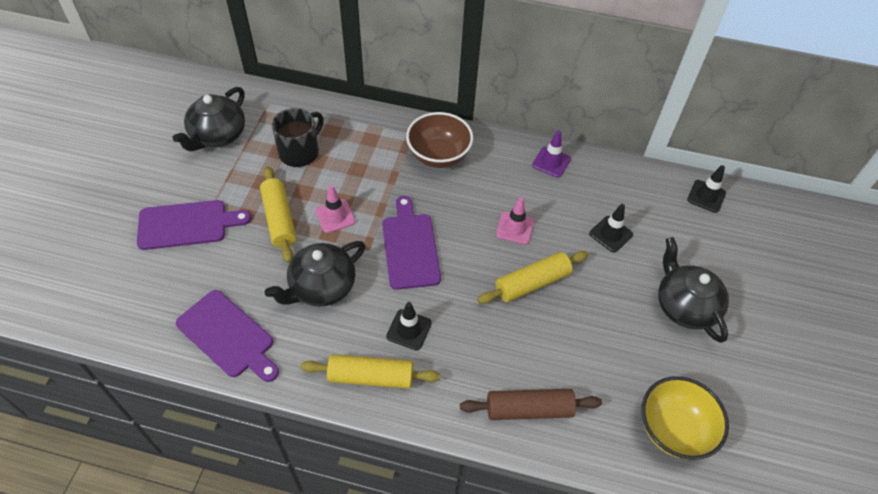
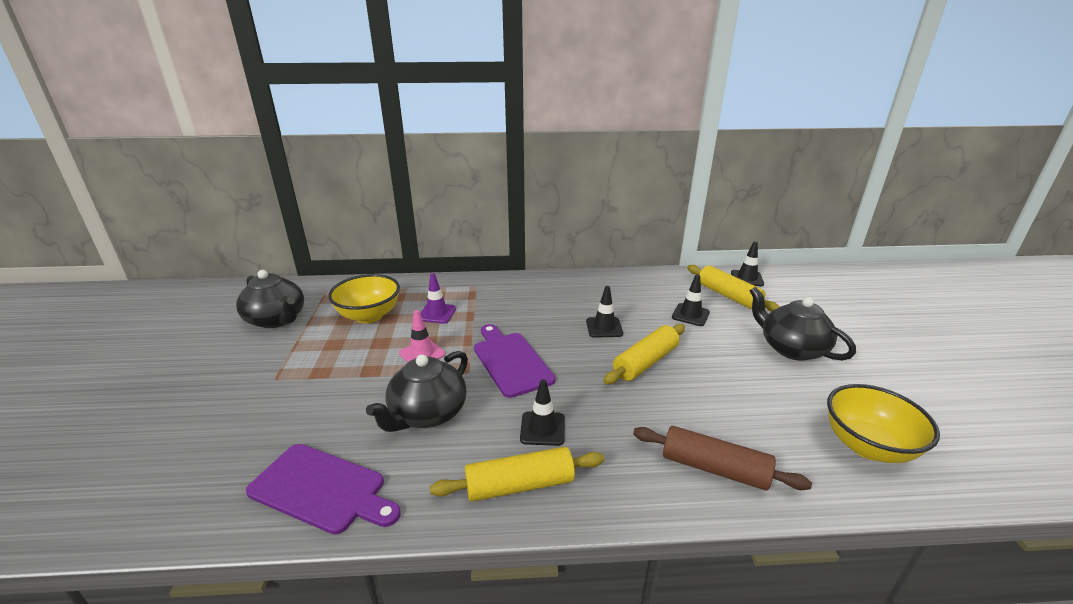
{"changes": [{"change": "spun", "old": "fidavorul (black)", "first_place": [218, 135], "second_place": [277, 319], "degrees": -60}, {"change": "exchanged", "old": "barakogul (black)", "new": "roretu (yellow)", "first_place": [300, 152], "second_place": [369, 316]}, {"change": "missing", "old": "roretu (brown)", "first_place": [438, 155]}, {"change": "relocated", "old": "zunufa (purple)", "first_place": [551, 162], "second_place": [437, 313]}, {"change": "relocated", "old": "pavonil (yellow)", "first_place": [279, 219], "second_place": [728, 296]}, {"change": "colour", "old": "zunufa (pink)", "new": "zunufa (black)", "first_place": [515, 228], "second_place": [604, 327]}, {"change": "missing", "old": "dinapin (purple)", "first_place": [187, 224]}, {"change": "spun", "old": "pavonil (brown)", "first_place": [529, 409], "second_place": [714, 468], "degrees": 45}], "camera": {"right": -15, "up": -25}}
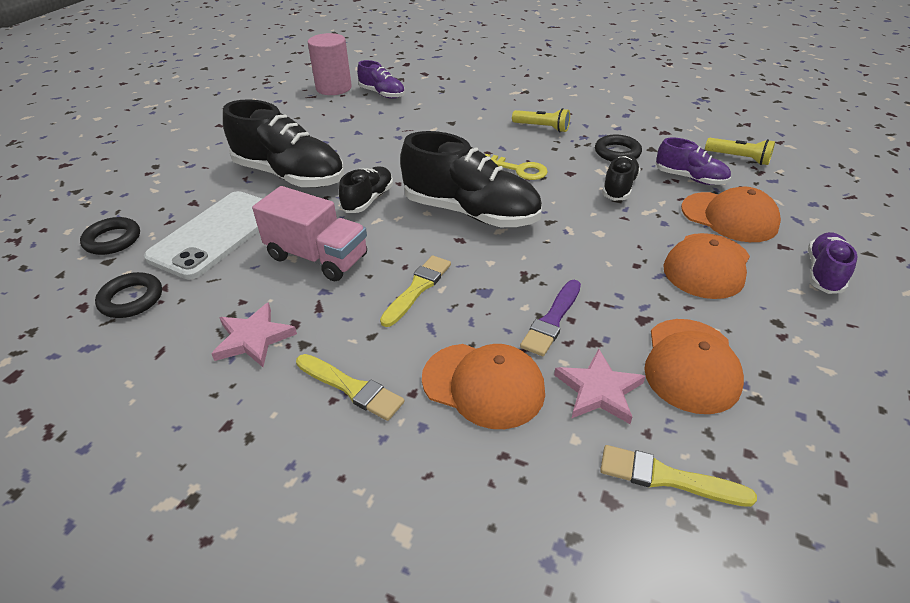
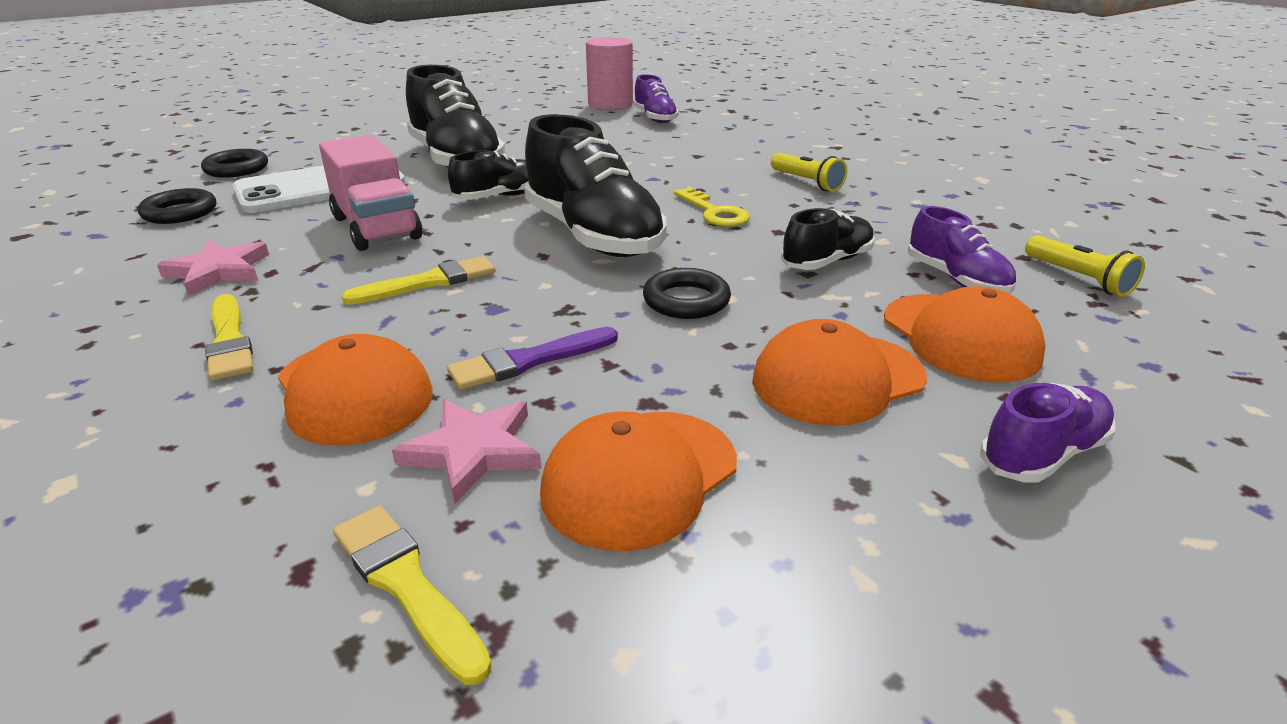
{"changes": [{"change": "relocated", "old": "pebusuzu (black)", "first_place": [617, 152], "second_place": [686, 300]}], "camera": {"right": 30, "up": -10}}
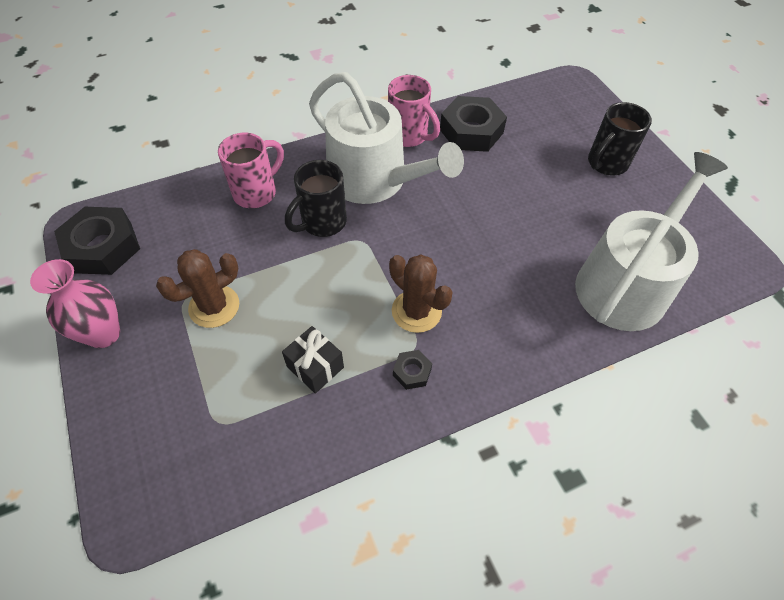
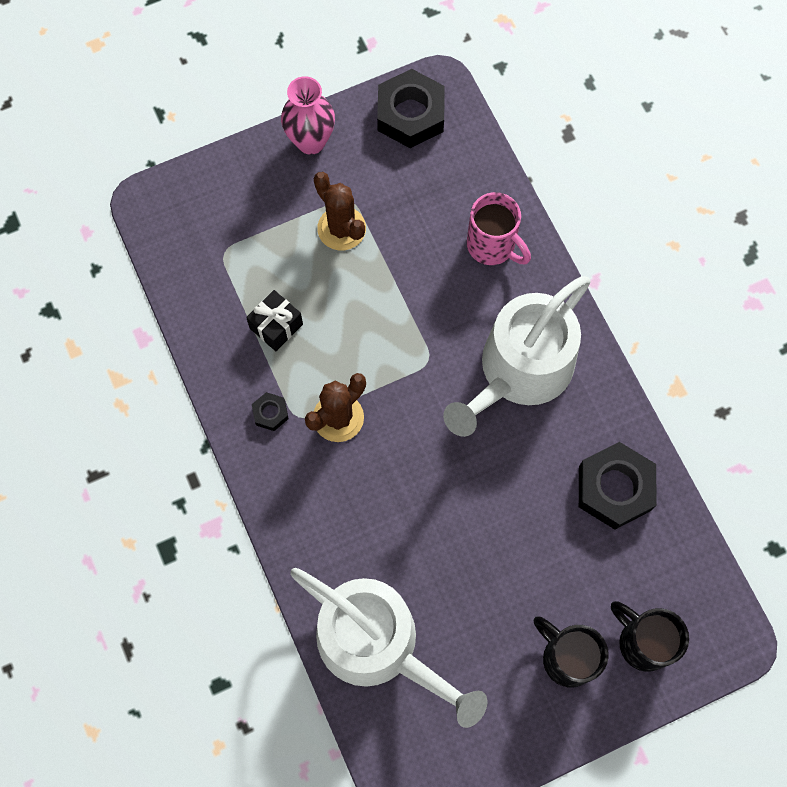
{"changes": [{"change": "missing", "old": "barakogul (pink)", "first_place": [409, 136]}, {"change": "relocated", "old": "barakogul (black)", "first_place": [322, 223], "second_place": [642, 642]}], "camera": {"right": 90, "up": 15}}
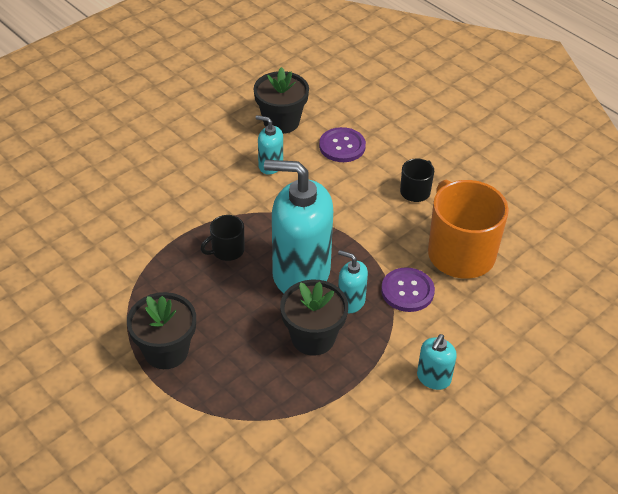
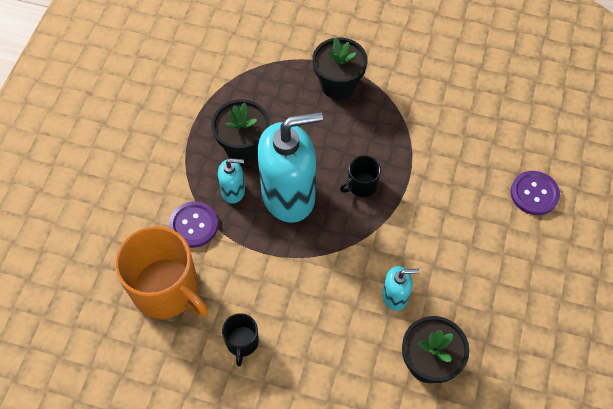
{"changes": [{"change": "relocated", "old": "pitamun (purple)", "first_place": [342, 146], "second_place": [534, 194]}, {"change": "spun", "old": "barakogul (black)", "first_place": [227, 250], "second_place": [361, 185], "degrees": -150}, {"change": "missing", "old": "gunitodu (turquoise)", "first_place": [433, 378]}], "camera": {"right": 150, "up": 15}}
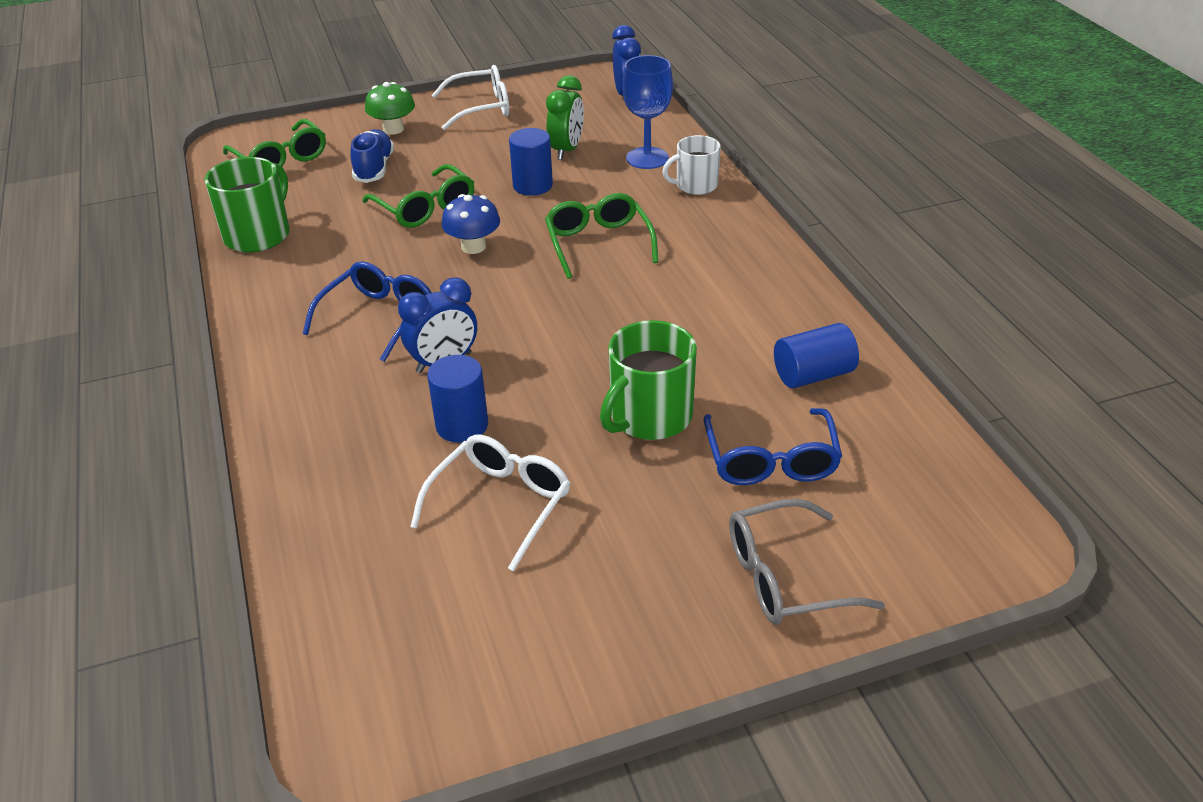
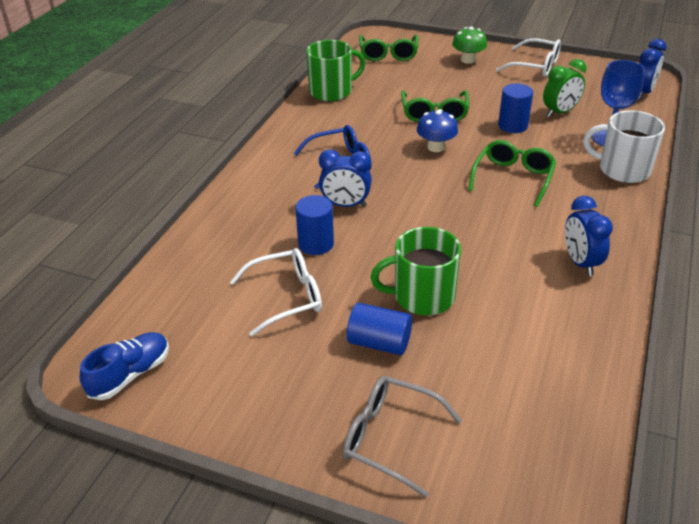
{"changes": [{"change": "relocated", "old": "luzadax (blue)", "first_place": [374, 168], "second_place": [130, 374]}, {"change": "size", "old": "barakogul (white)", "first_place": [695, 185], "second_place": [622, 170], "factor": 1.52}, {"change": "relocated", "old": "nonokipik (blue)", "first_place": [813, 375], "second_place": [379, 343]}, {"change": "missing", "old": "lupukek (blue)", "first_place": [771, 459]}, {"change": "appeared", "new": "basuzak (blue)", "second_place": [580, 263]}], "camera": {"right": 40, "up": 0}}
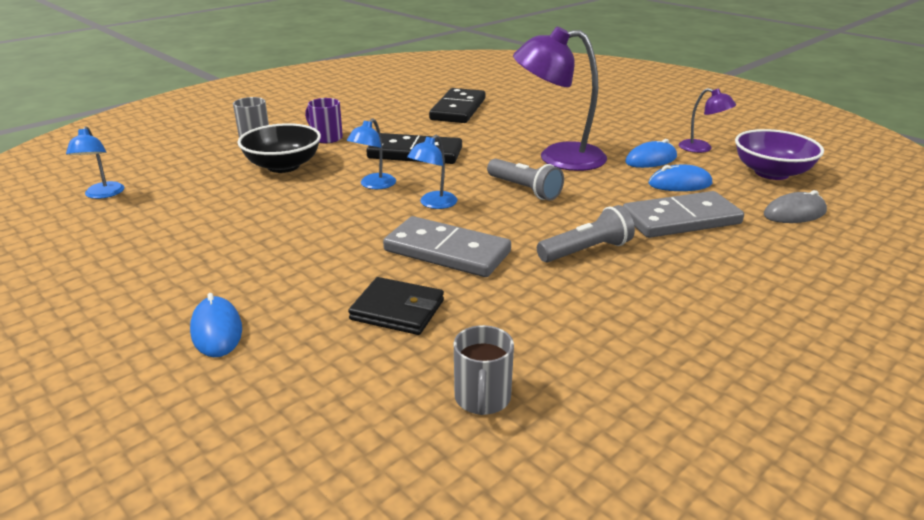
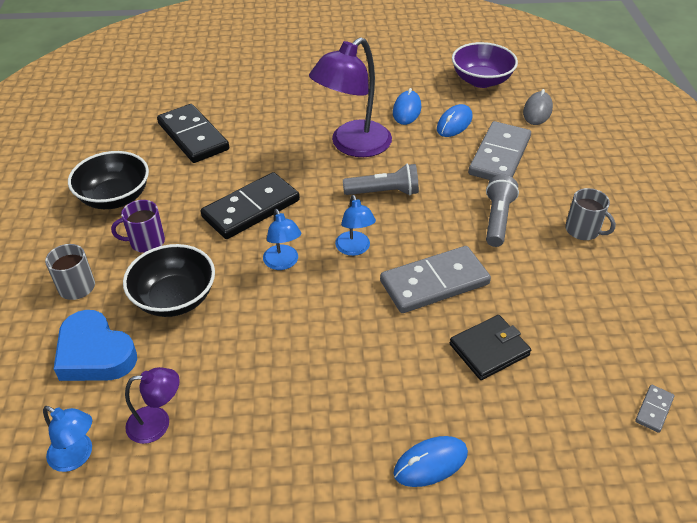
{"changes": [{"change": "relocated", "old": "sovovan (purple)", "first_place": [701, 148], "second_place": [157, 423]}, {"change": "spun", "old": "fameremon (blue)", "first_place": [216, 330], "second_place": [430, 463], "degrees": -45}, {"change": "relocated", "old": "barakogul (grey)", "first_place": [482, 398], "second_place": [583, 230]}, {"change": "appeared", "new": "roretu (black)", "second_place": [115, 197]}, {"change": "appeared", "new": "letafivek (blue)", "second_place": [95, 353]}, {"change": "appeared", "new": "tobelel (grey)", "second_place": [654, 409]}], "camera": {"right": -50, "up": 15}}
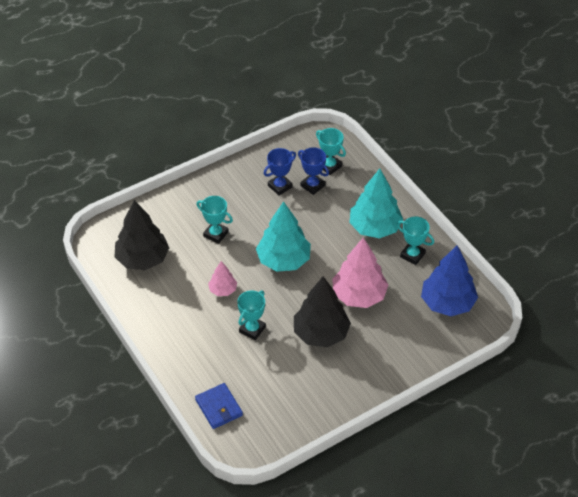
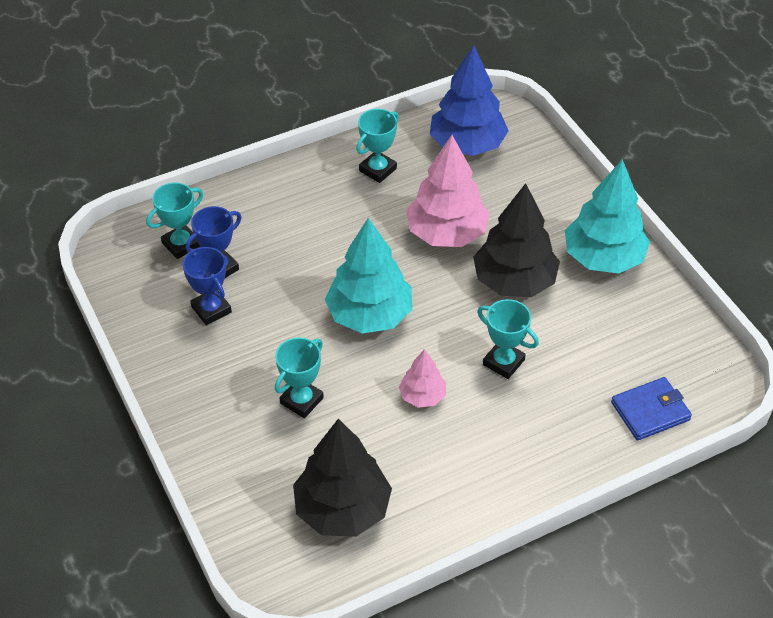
{"changes": [{"change": "relocated", "old": "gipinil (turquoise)", "first_place": [375, 228], "second_place": [603, 258]}], "camera": {"right": -85, "up": 0}}
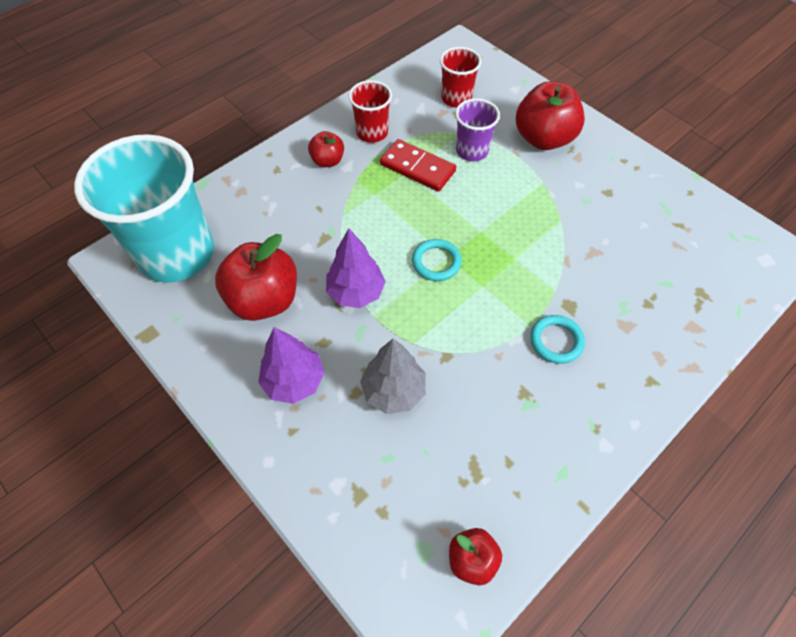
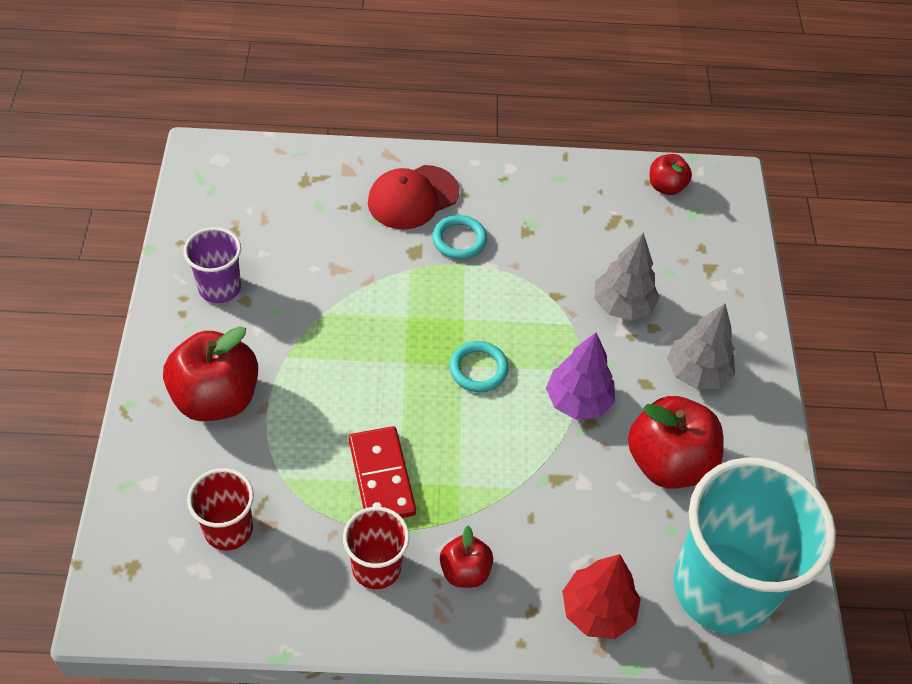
{"changes": [{"change": "relocated", "old": "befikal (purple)", "first_place": [472, 151], "second_place": [219, 288]}, {"change": "colour", "old": "gipinil (purple)", "new": "gipinil (grey)", "first_place": [294, 381], "second_place": [696, 373]}, {"change": "appeared", "new": "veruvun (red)", "second_place": [413, 197]}, {"change": "appeared", "new": "gipinil (red)", "second_place": [597, 611]}], "camera": {"right": -140, "up": -5}}
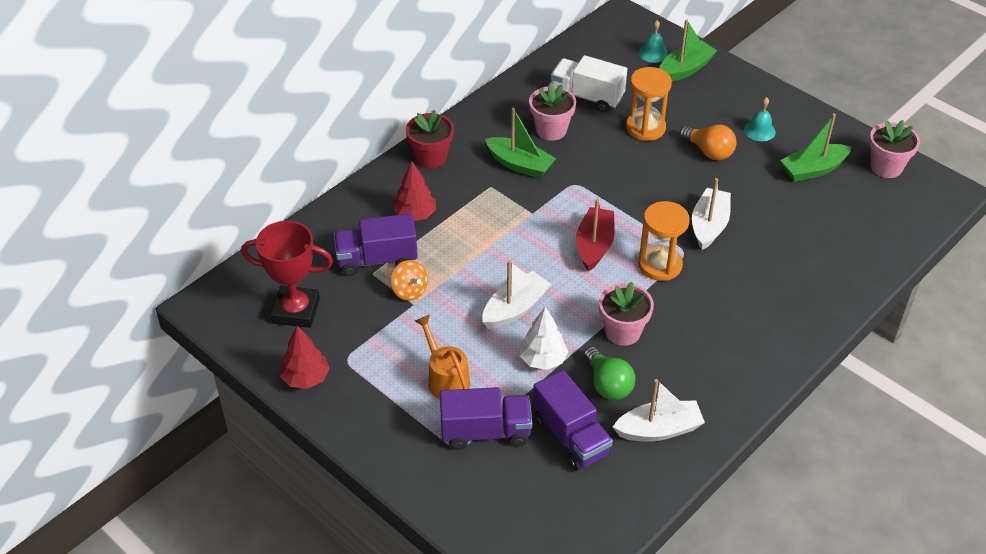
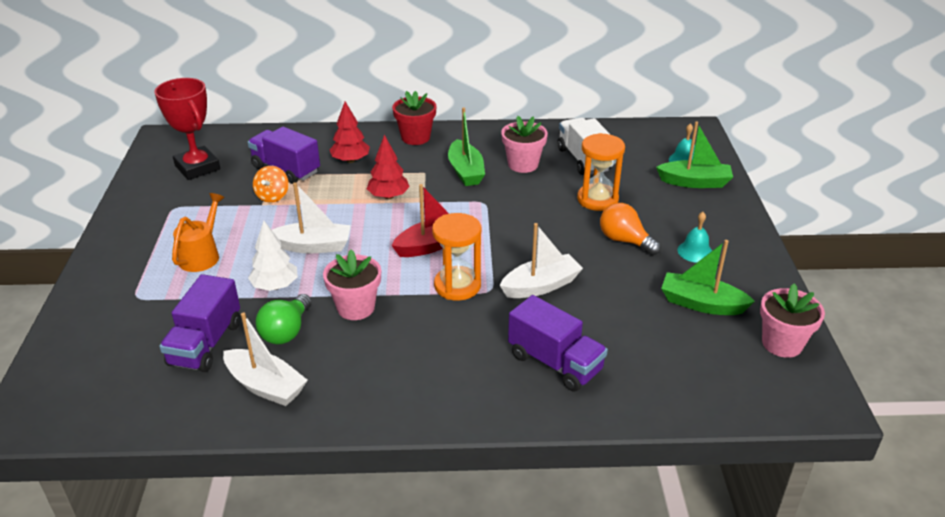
{"changes": [{"change": "spun", "old": "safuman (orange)", "first_place": [709, 151], "second_place": [625, 241], "degrees": 135}, {"change": "relocated", "old": "gipinil (red)", "first_place": [306, 378], "second_place": [388, 196]}, {"change": "relocated", "old": "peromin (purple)", "first_place": [485, 432], "second_place": [555, 363]}], "camera": {"right": 45, "up": -10}}
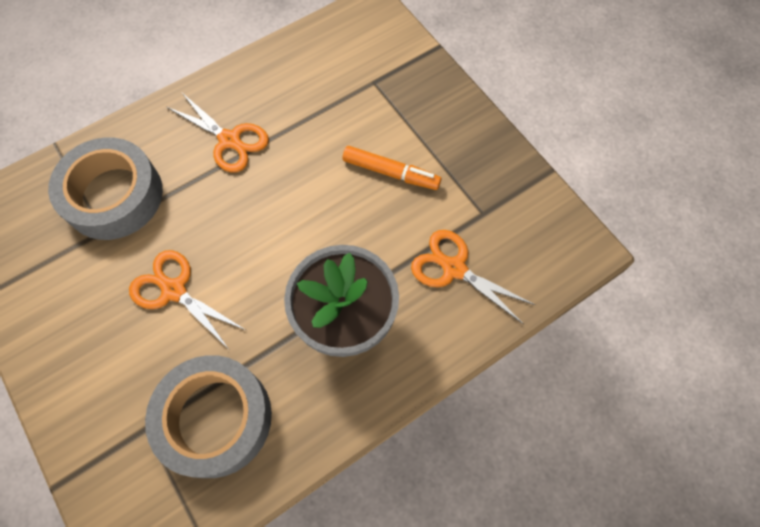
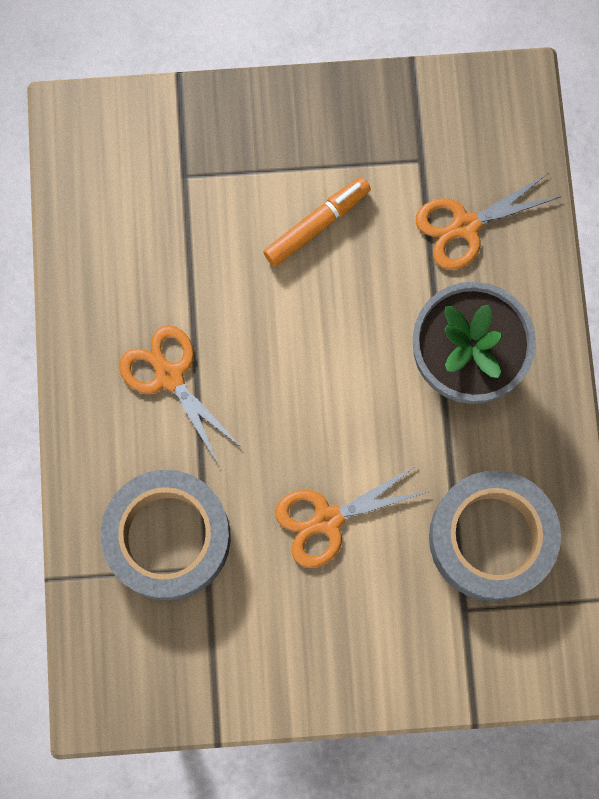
{"changes": [{"change": "spun", "old": "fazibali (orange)", "first_place": [230, 140], "second_place": [169, 376], "degrees": -105}], "camera": {"right": -60, "up": 10}}
